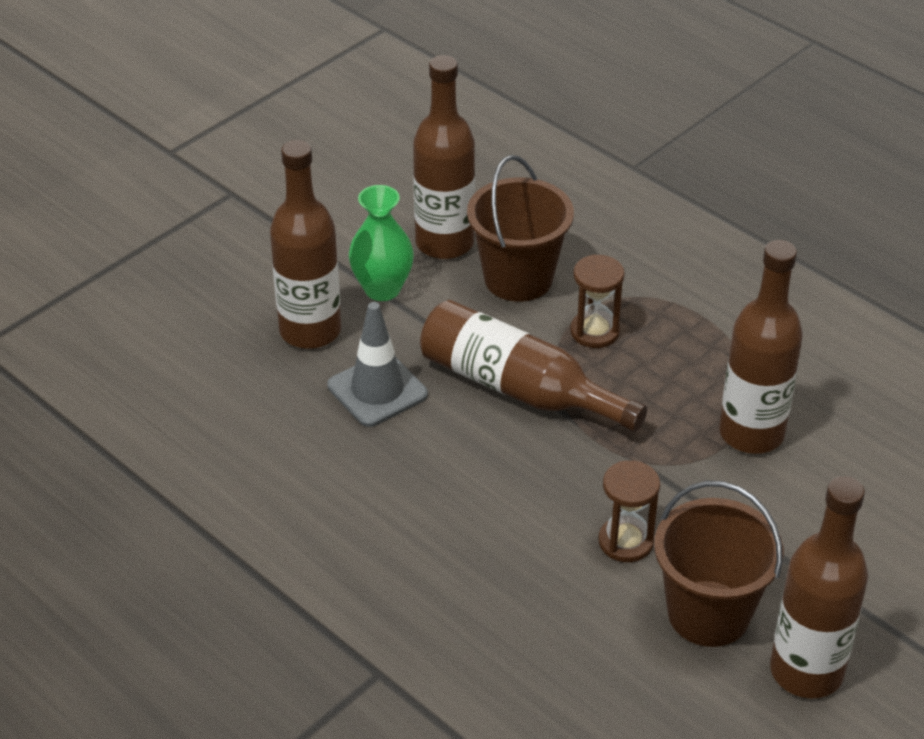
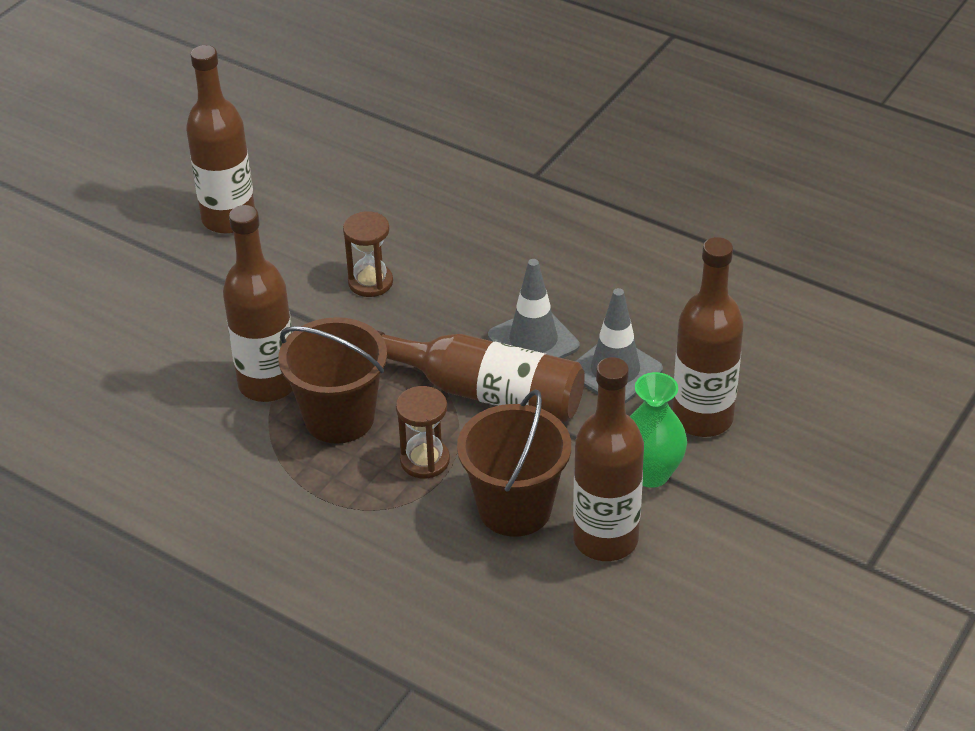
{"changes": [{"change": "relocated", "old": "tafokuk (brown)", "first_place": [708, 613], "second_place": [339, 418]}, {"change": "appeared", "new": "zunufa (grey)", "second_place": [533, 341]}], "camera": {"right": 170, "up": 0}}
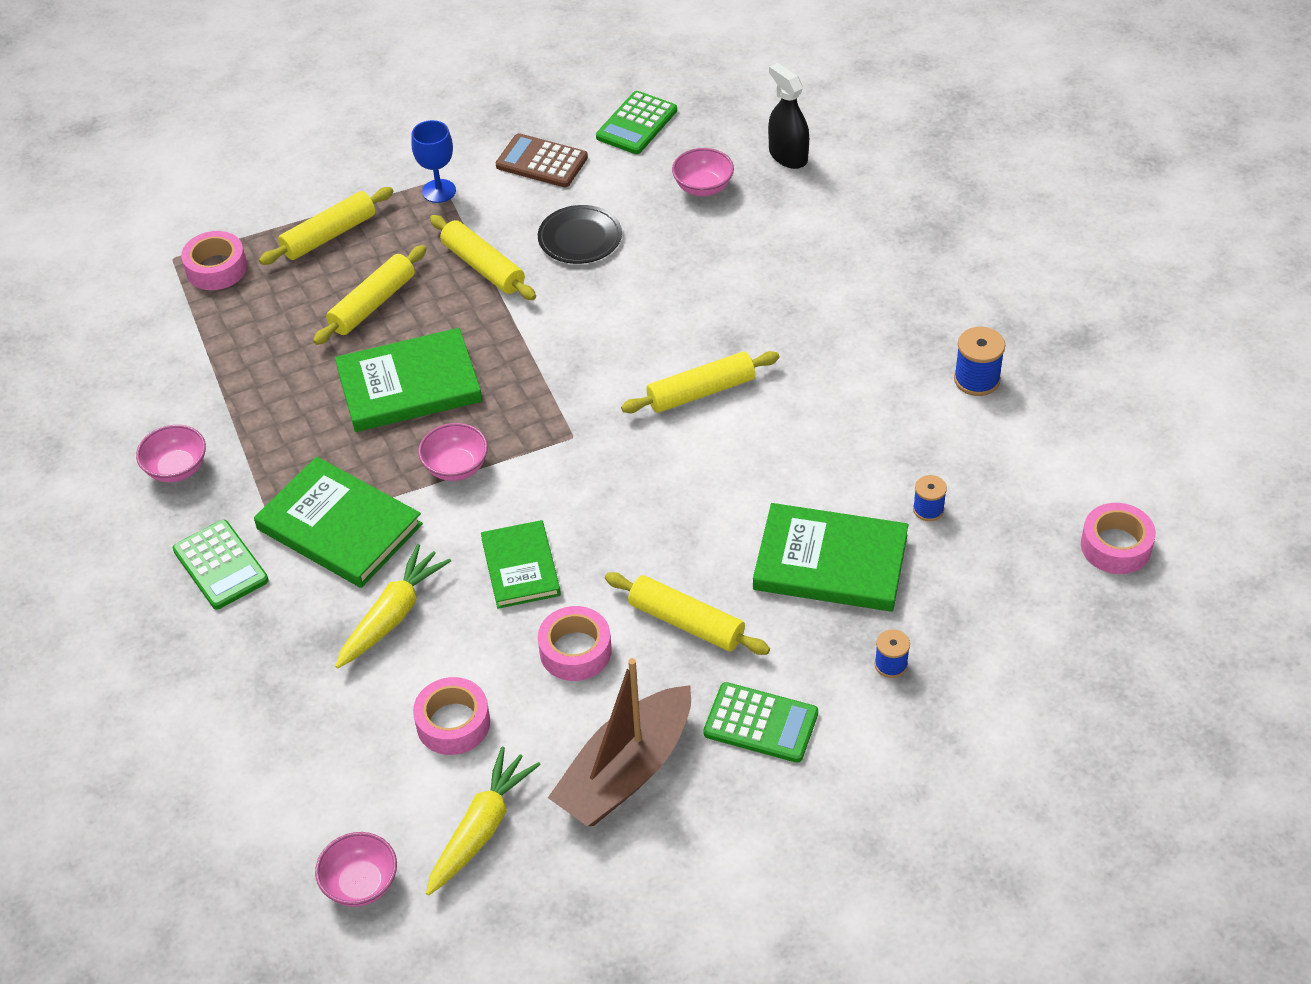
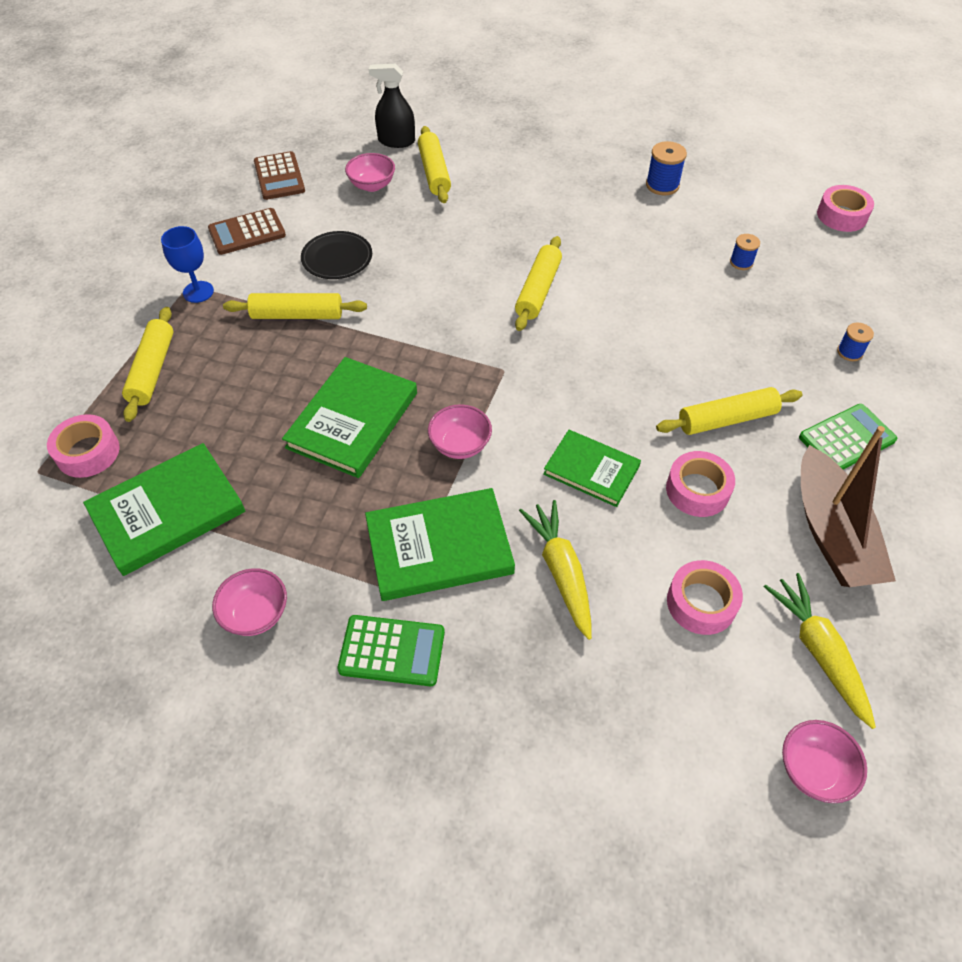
{"changes": [{"change": "colour", "old": "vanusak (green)", "new": "vanusak (brown)", "first_place": [636, 124], "second_place": [279, 177]}, {"change": "relocated", "old": "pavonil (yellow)", "first_place": [373, 304], "second_place": [434, 172]}, {"change": "relocated", "old": "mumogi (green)", "first_place": [830, 562], "second_place": [167, 511]}], "camera": {"right": -50, "up": 5}}
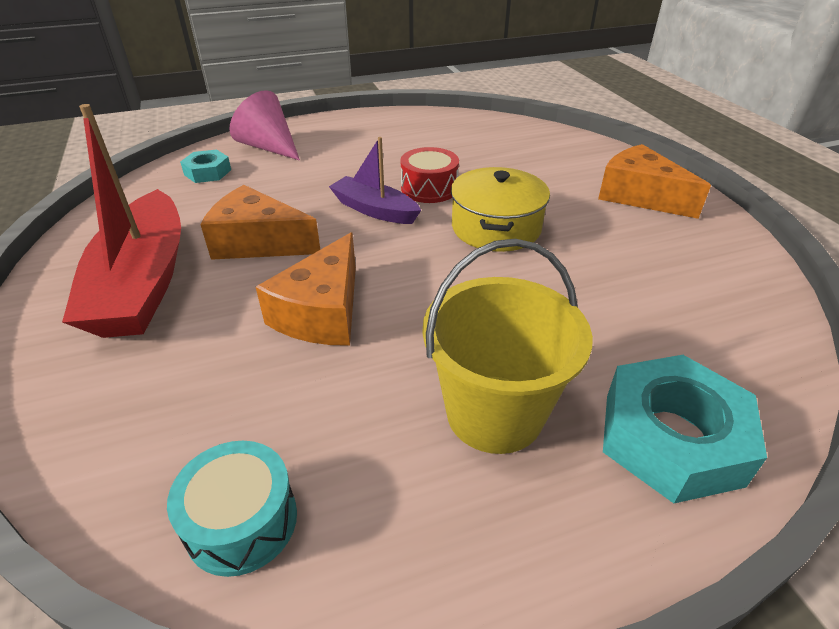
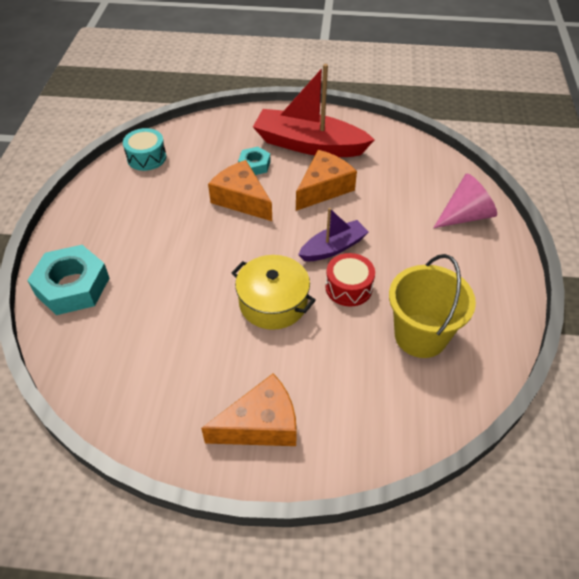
{"changes": [{"change": "relocated", "old": "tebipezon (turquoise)", "first_place": [208, 172], "second_place": [254, 165]}, {"change": "relocated", "old": "tafokuk (yellow)", "first_place": [494, 413], "second_place": [420, 335]}], "camera": {"right": 115, "up": 10}}
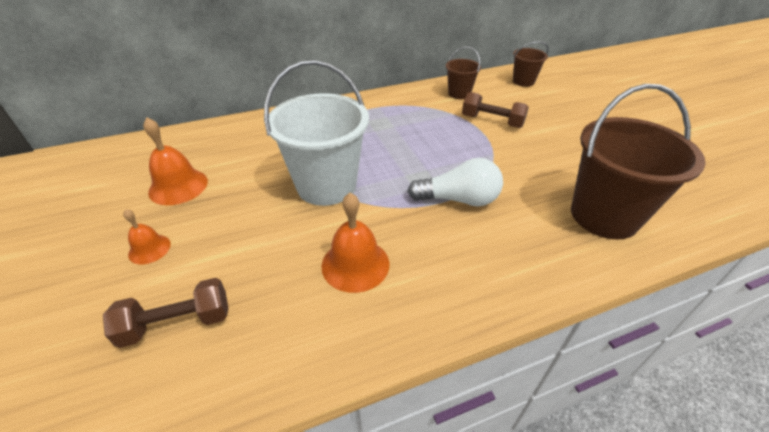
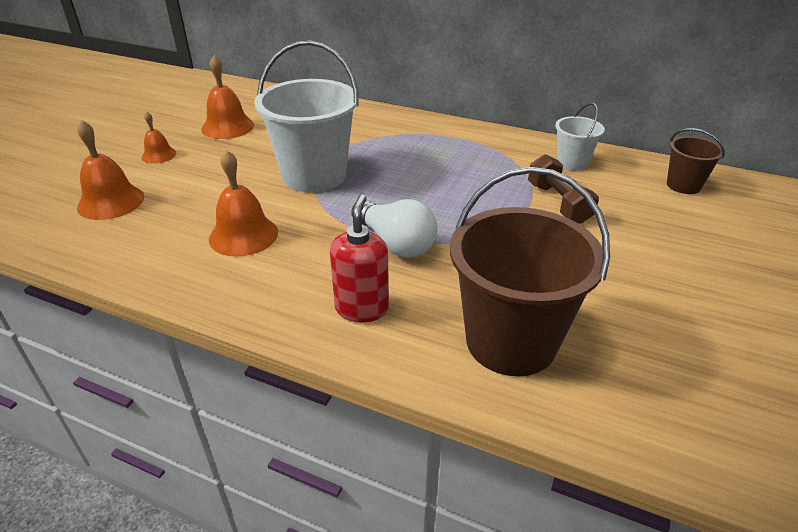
{"changes": [{"change": "colour", "old": "tafokuk (brown)", "new": "tafokuk (white)", "first_place": [459, 94], "second_place": [572, 163]}, {"change": "exchanged", "old": "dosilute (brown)", "new": "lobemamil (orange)", "first_place": [177, 323], "second_place": [111, 202]}, {"change": "appeared", "new": "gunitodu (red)", "second_place": [362, 308]}], "camera": {"right": 45, "up": -5}}
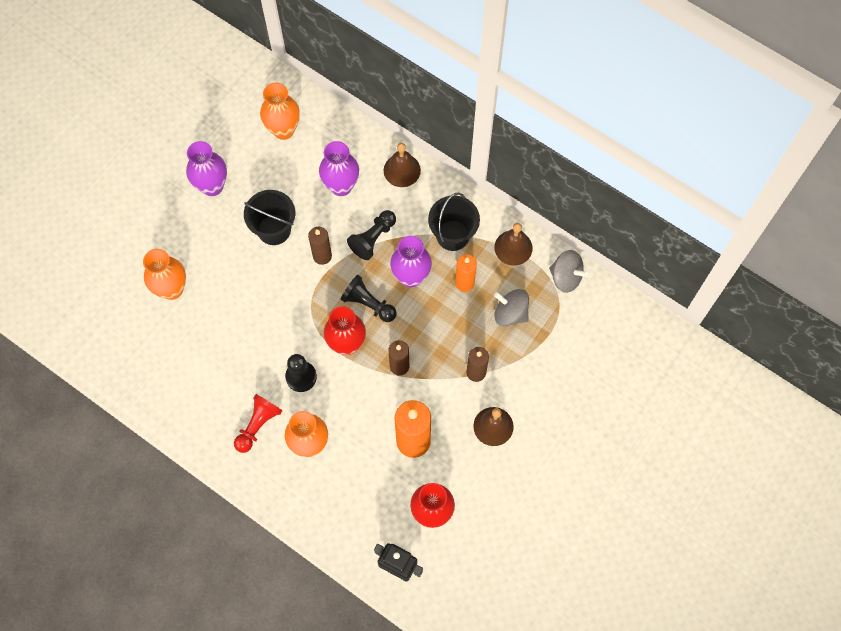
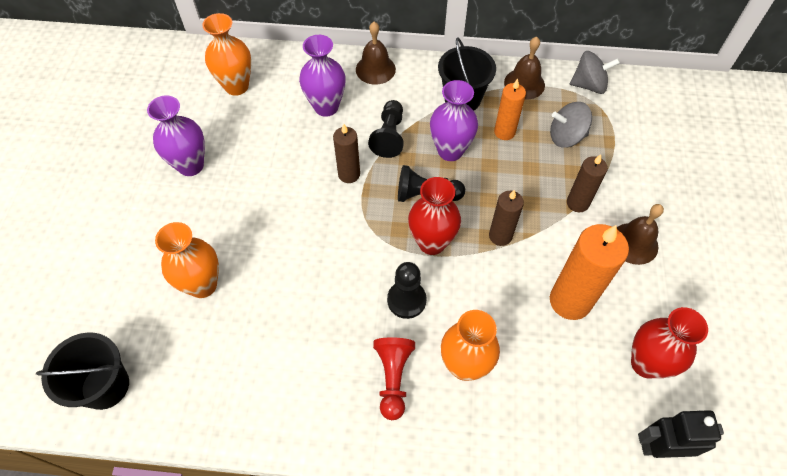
{"changes": [{"change": "relocated", "old": "tafokuk (black)", "first_place": [274, 230], "second_place": [105, 386]}], "camera": {"right": -30, "up": -10}}
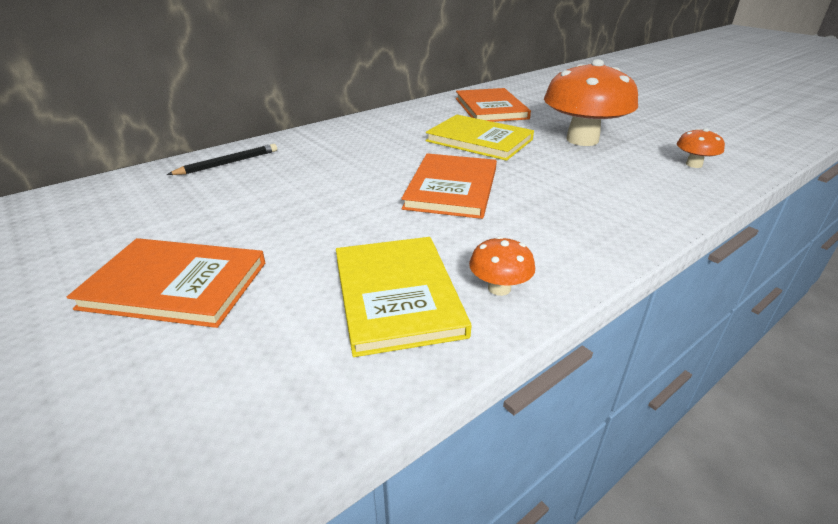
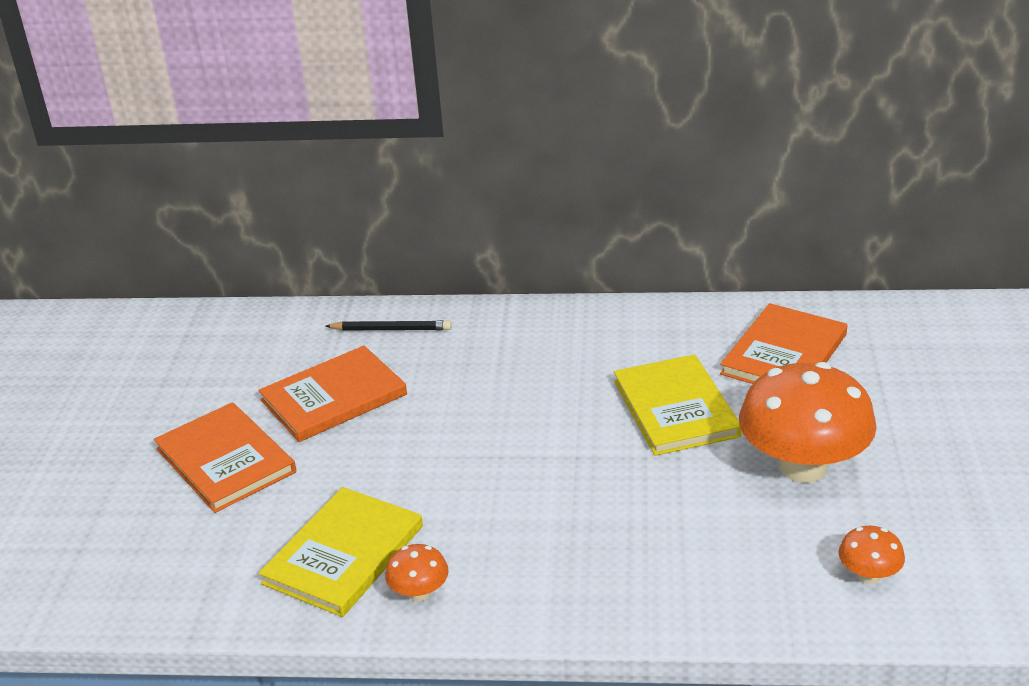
{"changes": [{"change": "relocated", "old": "mumogi (orange)", "first_place": [452, 188], "second_place": [334, 397]}], "camera": {"right": 45, "up": 0}}
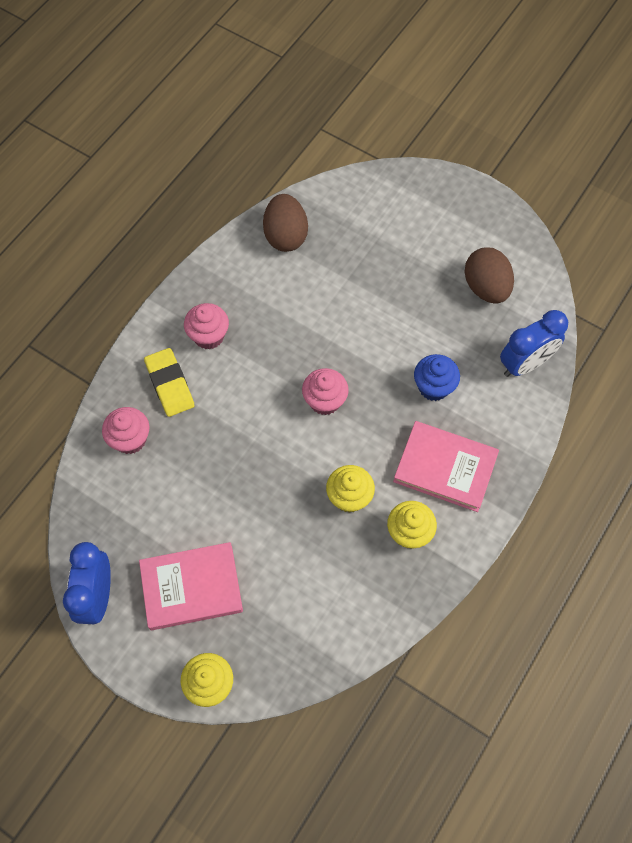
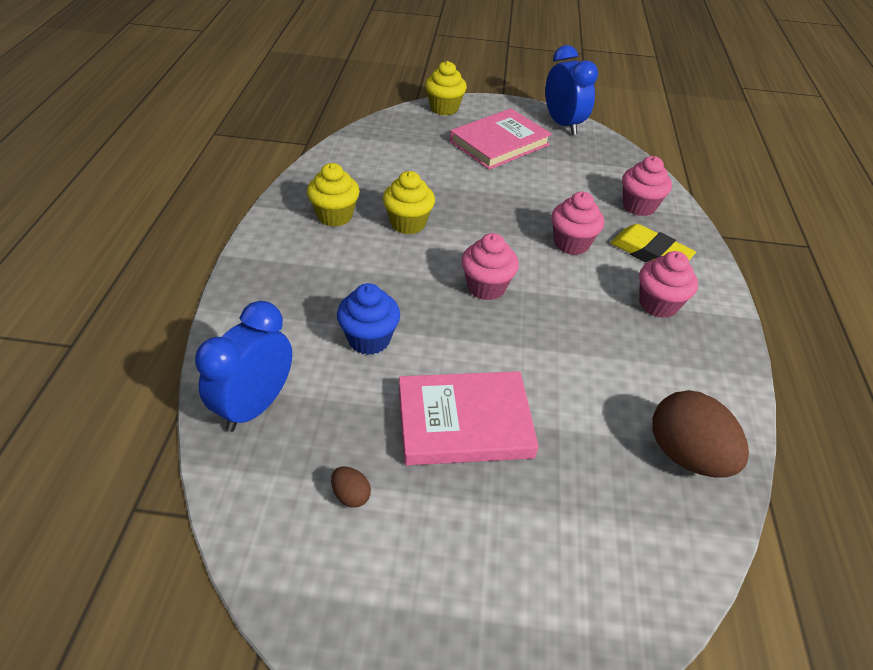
{"changes": [{"change": "size", "old": "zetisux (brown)", "first_place": [486, 288], "second_place": [351, 495], "factor": 0.43}, {"change": "relocated", "old": "mumogi (pink)", "first_place": [445, 468], "second_place": [464, 422]}, {"change": "appeared", "new": "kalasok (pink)", "second_place": [571, 243]}], "camera": {"right": 150, "up": -20}}
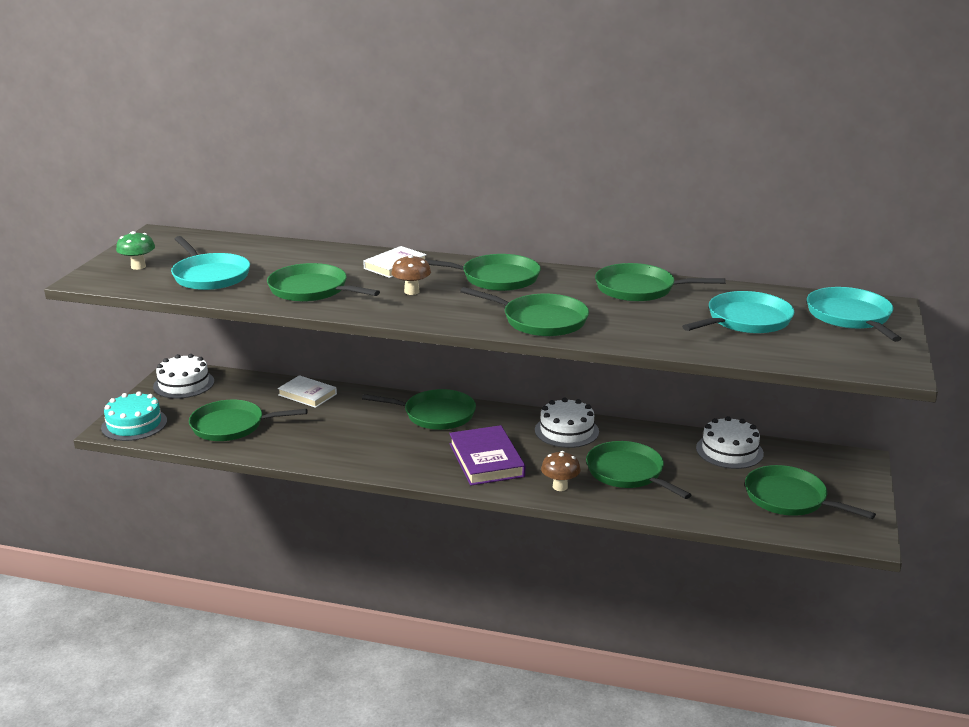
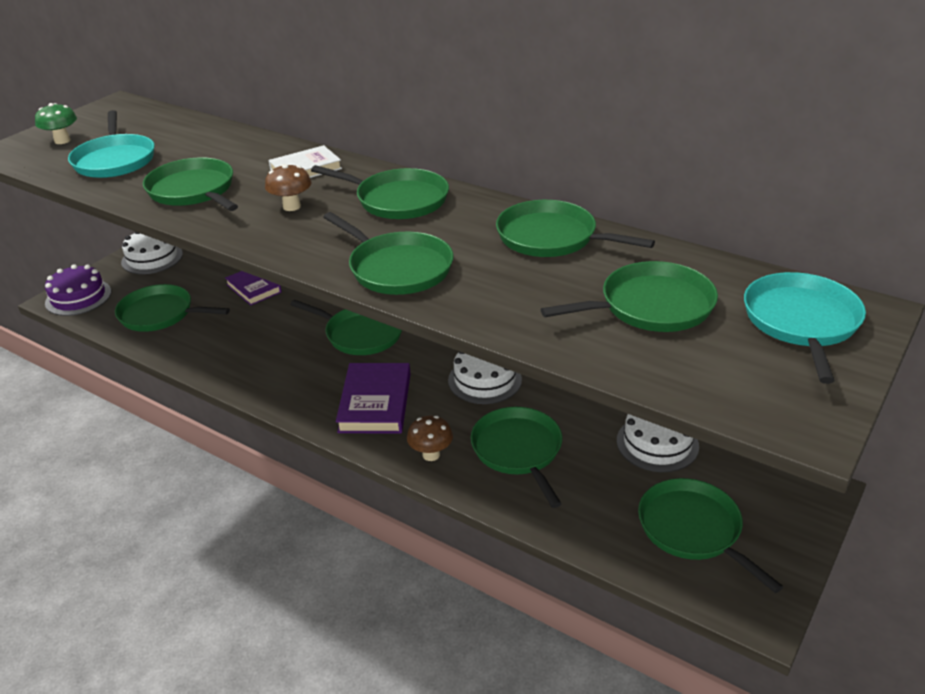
{"changes": [{"change": "colour", "old": "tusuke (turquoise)", "new": "tusuke (green)", "first_place": [745, 320], "second_place": [651, 306]}, {"change": "colour", "old": "mumogi (white)", "new": "mumogi (purple)", "first_place": [307, 394], "second_place": [253, 288]}, {"change": "colour", "old": "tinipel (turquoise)", "new": "tinipel (purple)", "first_place": [134, 424], "second_place": [78, 297]}], "camera": {"right": 20, "up": 10}}
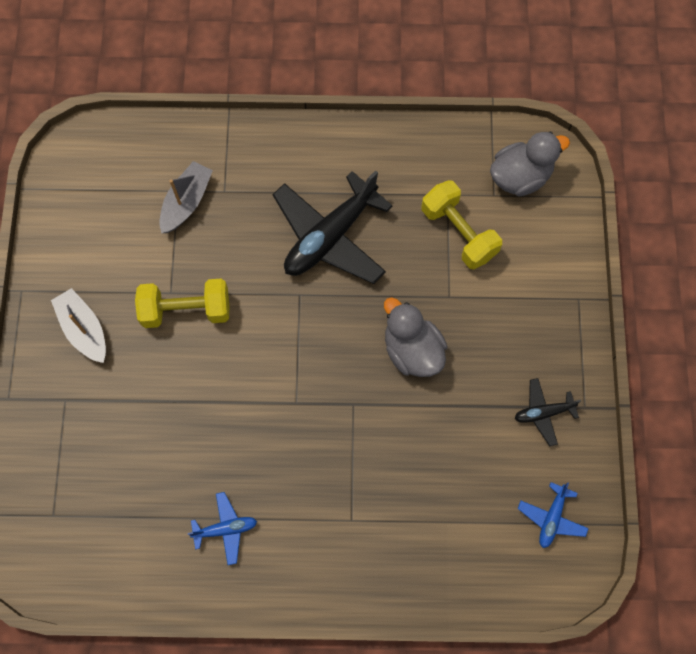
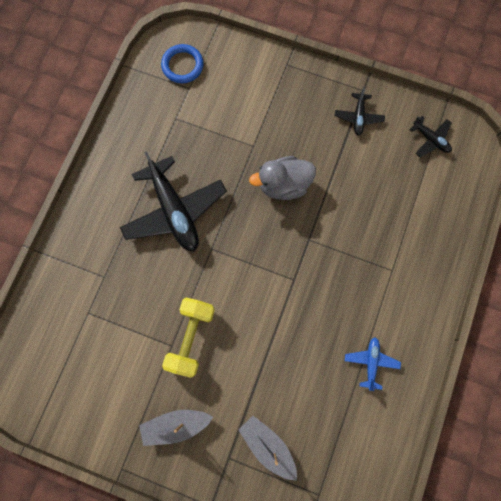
{"changes": [{"change": "exchanged", "old": "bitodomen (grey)", "new": "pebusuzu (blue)", "first_place": [520, 177], "second_place": [182, 65]}, {"change": "relocated", "old": "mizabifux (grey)", "first_place": [186, 202], "second_place": [268, 446]}, {"change": "missing", "old": "dosilute (yellow)", "first_place": [458, 233]}, {"change": "colour", "old": "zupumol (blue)", "new": "zupumol (black)", "first_place": [551, 518], "second_place": [430, 139]}], "camera": {"right": -70, "up": 5}}
